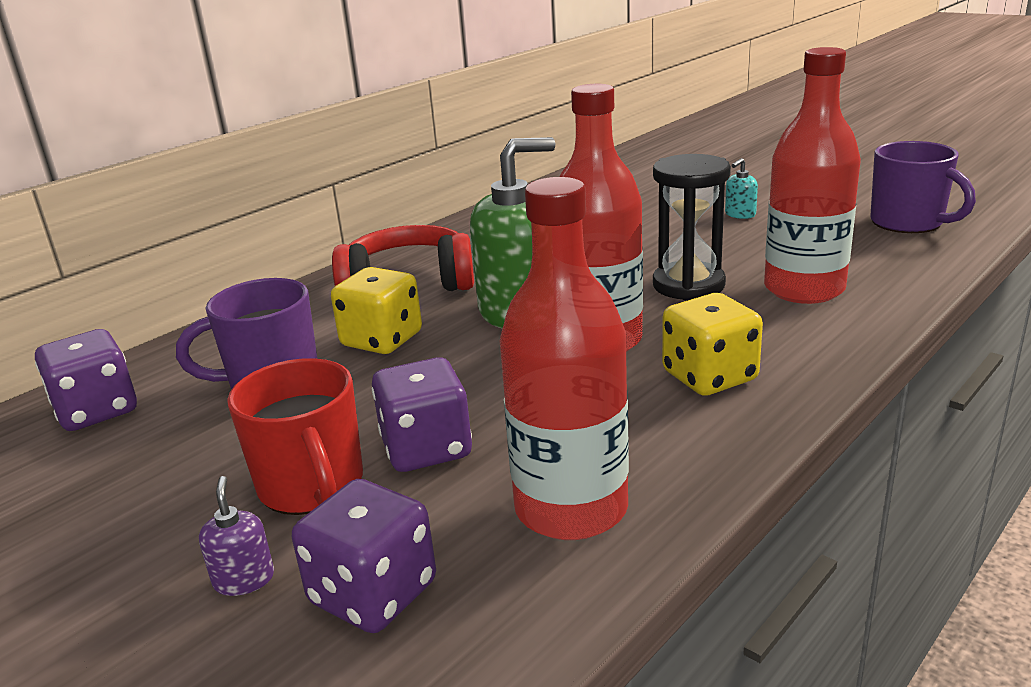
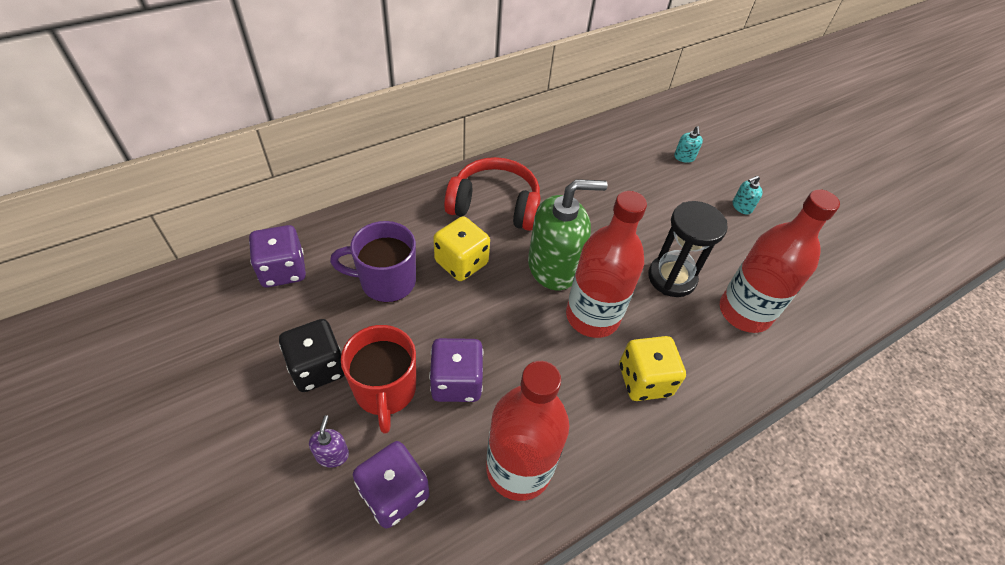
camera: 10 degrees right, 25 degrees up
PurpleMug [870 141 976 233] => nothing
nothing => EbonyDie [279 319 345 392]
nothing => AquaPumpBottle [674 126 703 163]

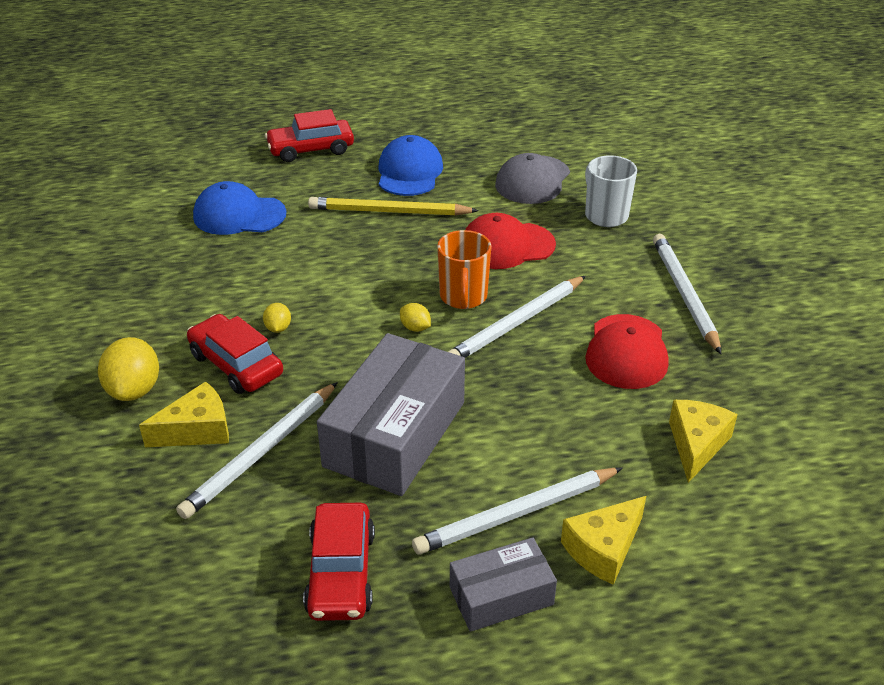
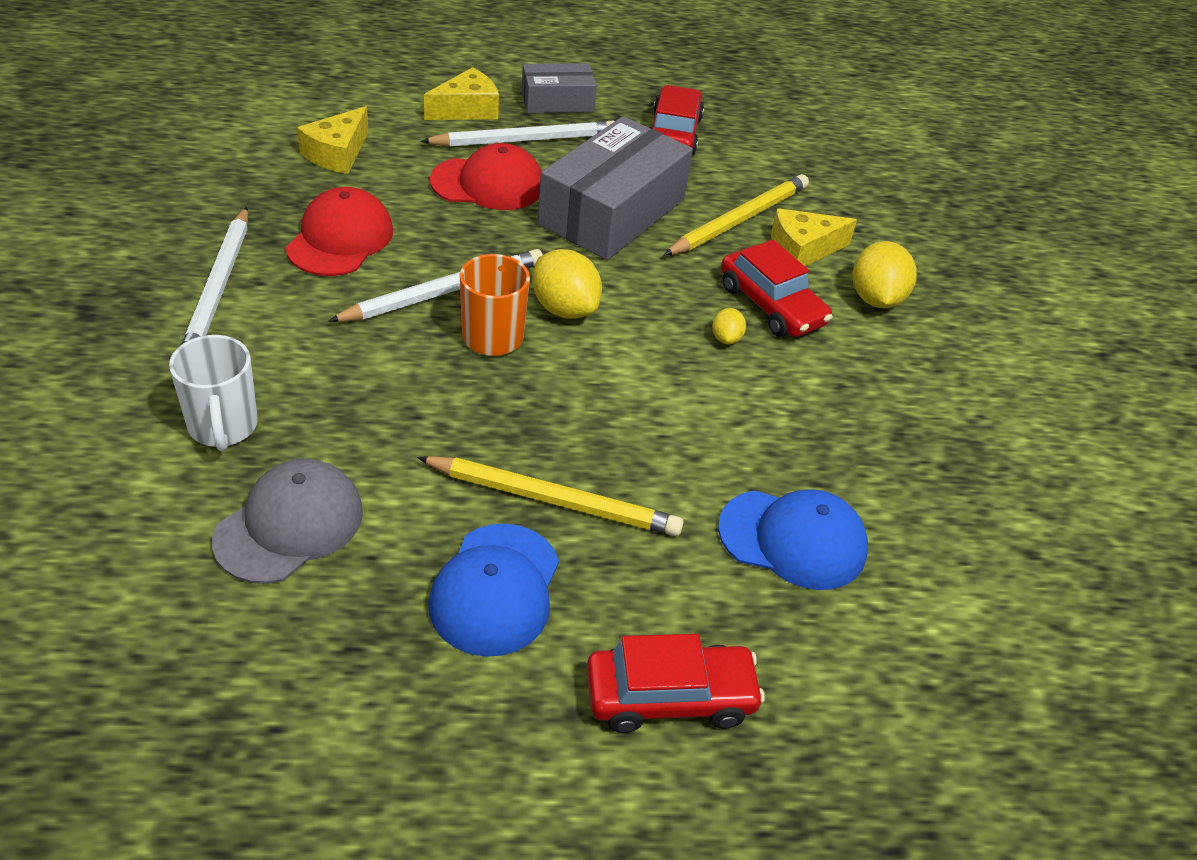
camera: 175 degrees left, 5 degrees up
RedPeakedCap [465 213 556 269] => RedPeakedCap [430 143 541 210], moved
SnowWhiteWoodenPencil [176 382 338 519] => BrightYellowWoodenPencil [664 174 809 256]
BrightYellowToyLemon [400 303 431 332] => BrightYellowToyLemon [532 249 602 319], x1.94

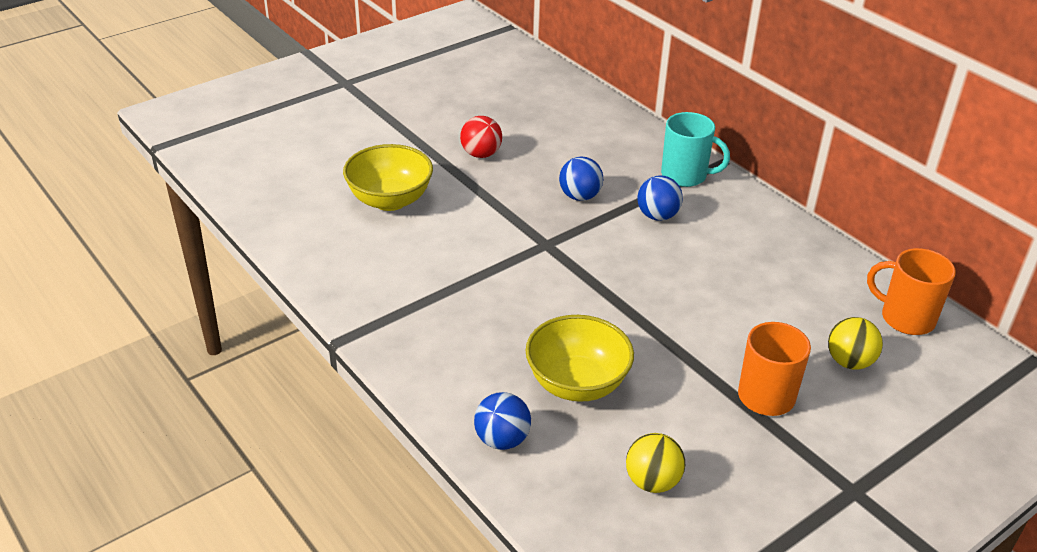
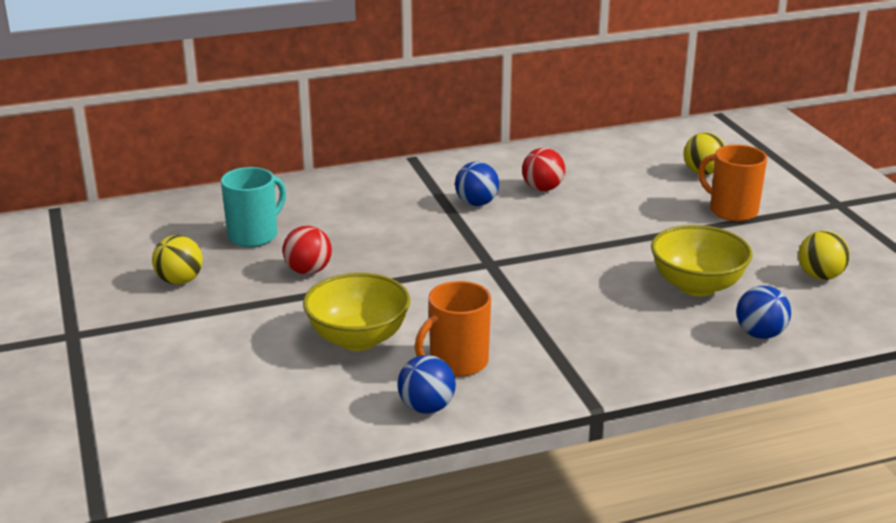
camera: 70 degrees left, 10 degrees down
nothing => BrightYellowPlayBall [152 235 203 285]
nothing => RedPlayBall [522 148 565 191]
BluePlayBall [559 156 603 201] => BluePlayBall [397 355 456 413], moved
AquaMug [661 112 730 187] => AquaMug [221 167 286 247], moved
OrangeMug [867 248 956 335] => OrangeMug [415 281 491 377], moved

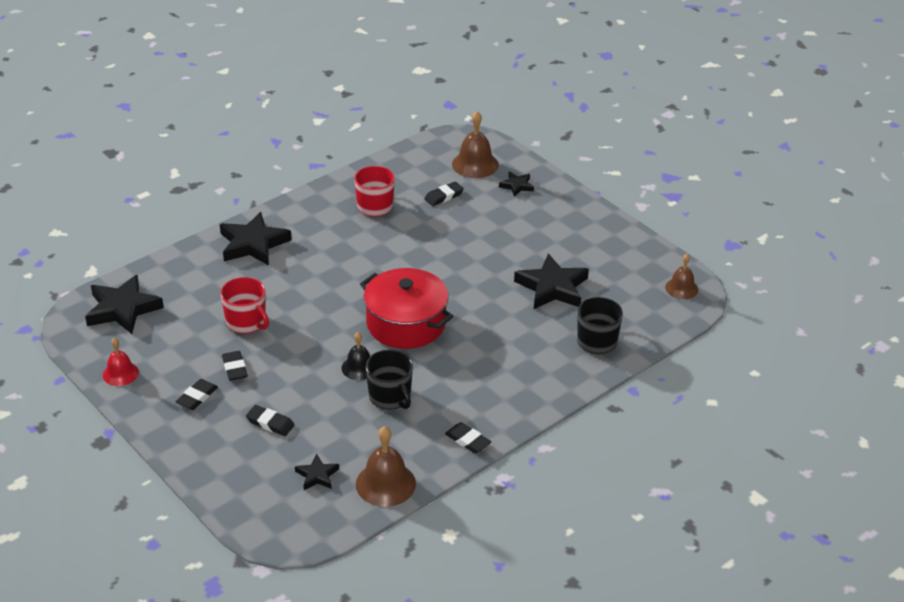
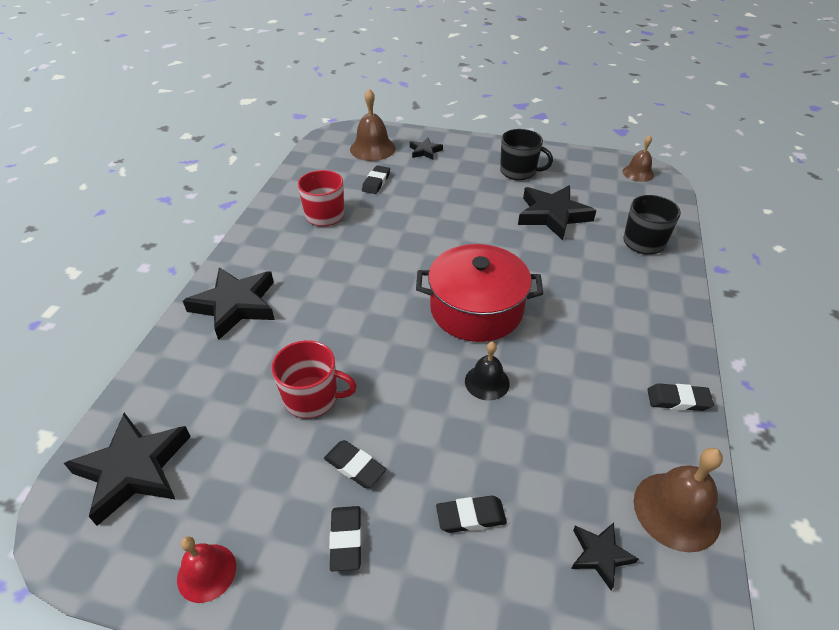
camera: 35 degrees left, 5 degrees up
EbonyMug [366 350 413 410] => EbonyMug [500 129 553 180], moved

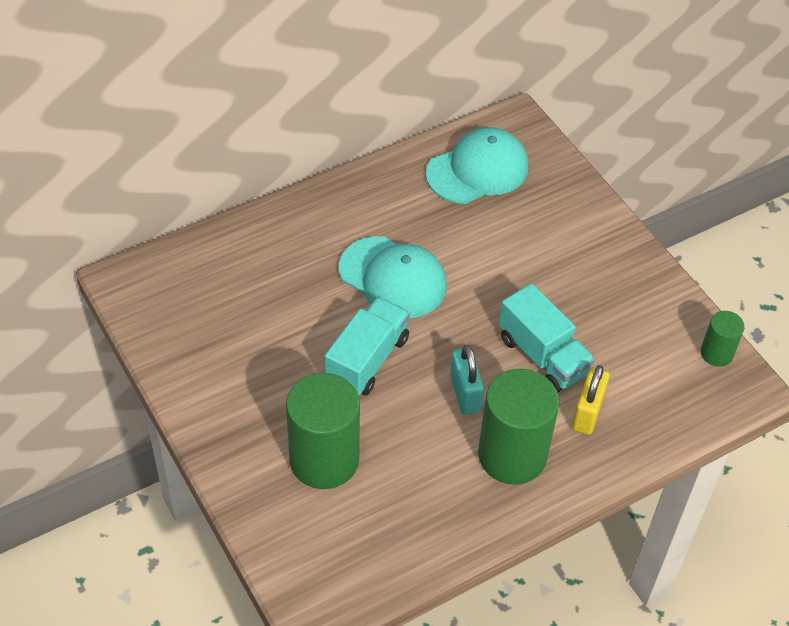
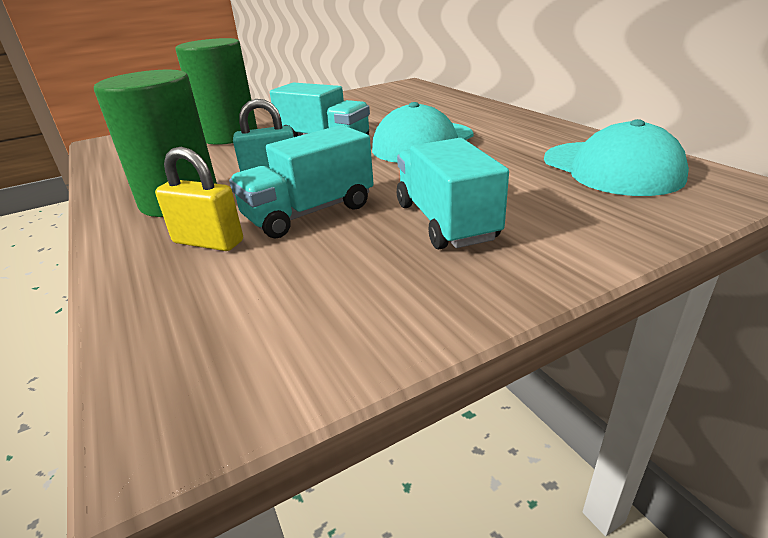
camera: 95 degrees right, 20 degrees down
EmeraldCylinder [700 311 745 367] => nothing
nothing => AquaLorry [397 138 509 249]

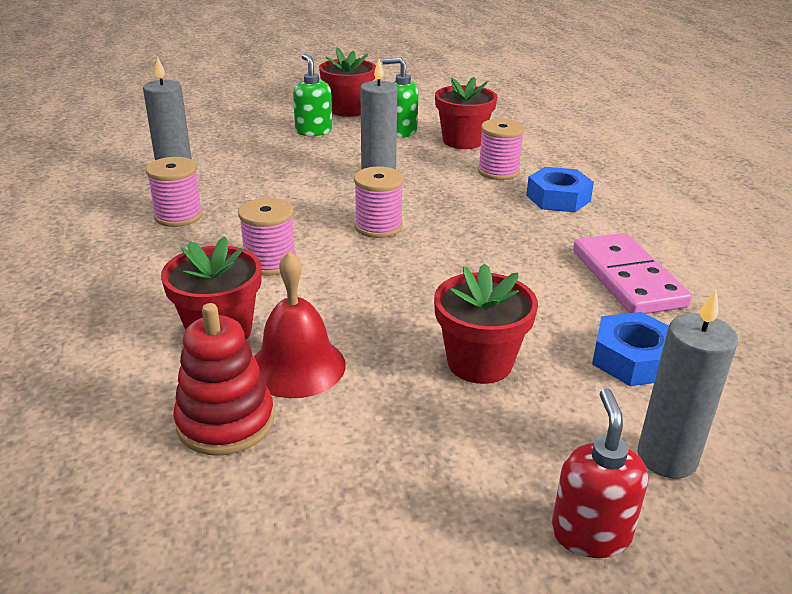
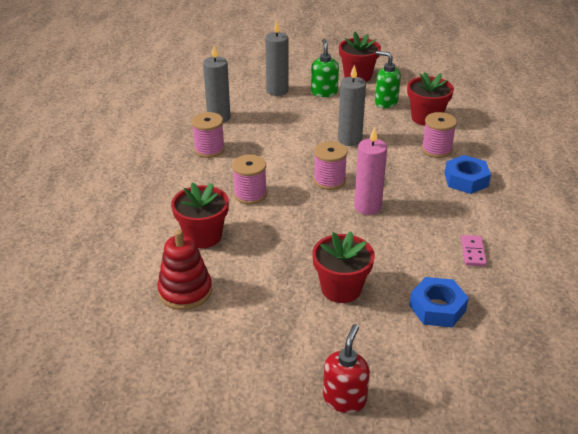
camera: 20 degrees right, 5 degrees up
RedSchoolBell [254 251 346 398] => nothing
nothing => RosePinkWaxCandle [354 127 387 215]
AshGreyWaxCandle [637 289 738 479] => AshGreyWaxCandle [265 20 288 96], moved
RosePinkDomino [573 233 692 314] => RosePinkDomino [461 235 487 266], x0.48

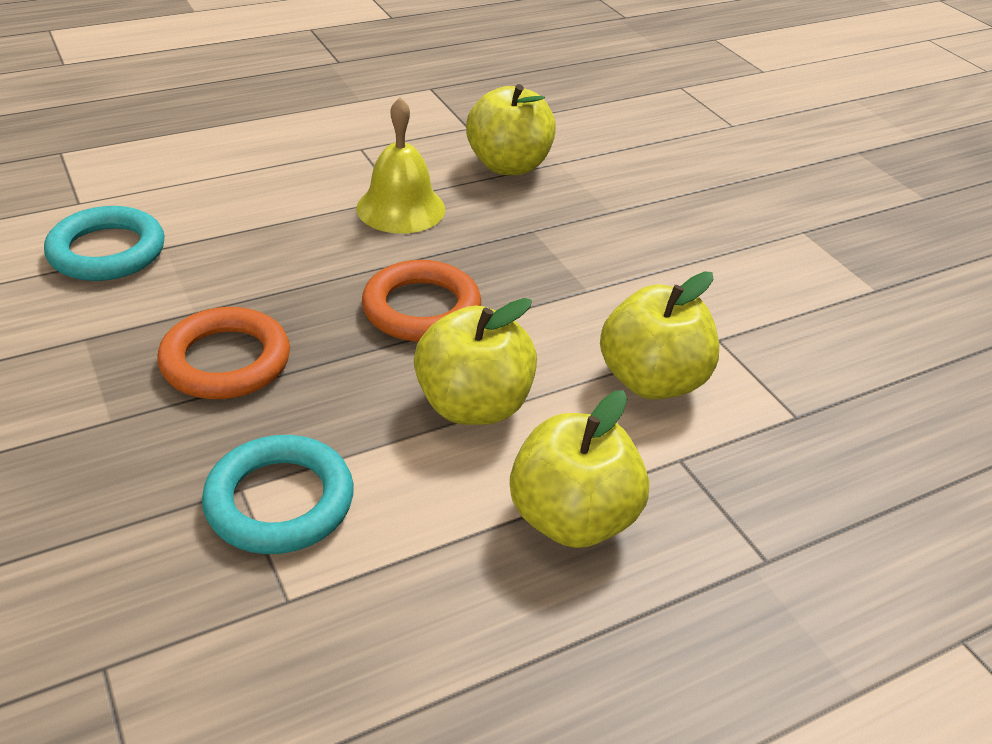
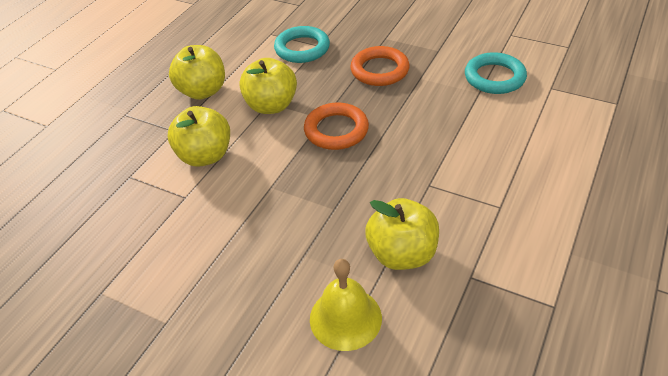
camera: 150 degrees right, 5 degrees up
BrightYellowSchoolBell [356 97 445 234] => BrightYellowSchoolBell [310 259 382 351], moved

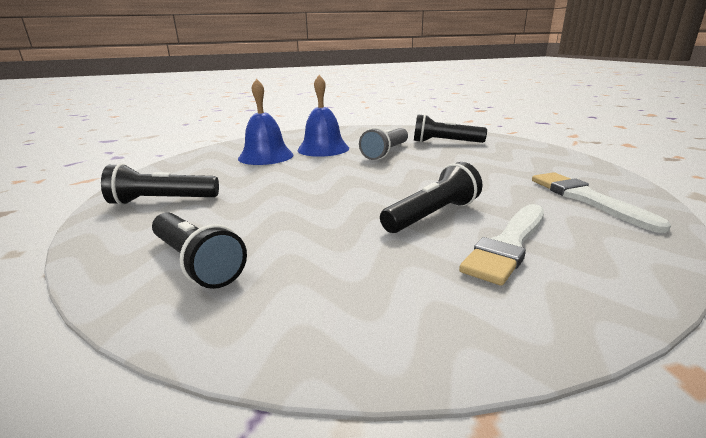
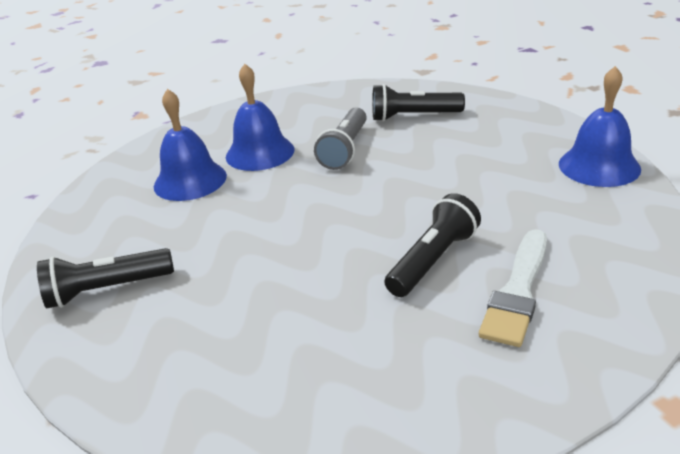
camera: 10 degrees left, 10 degrees up
EbonyTorch [152 212 247 289] => nothing
SnowWhitePaintBrush [532 172 671 233] => nothing
nothing => BlueSchoolBell [559 66 641 187]

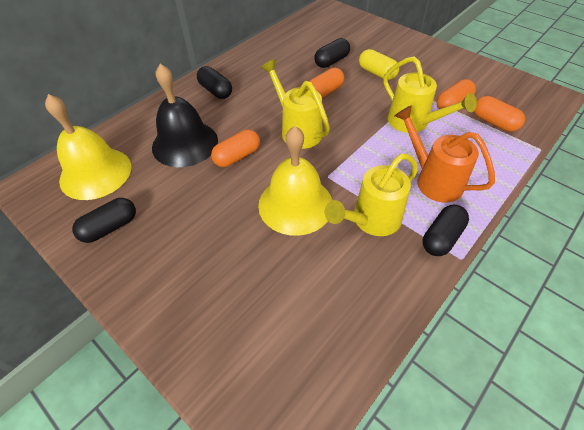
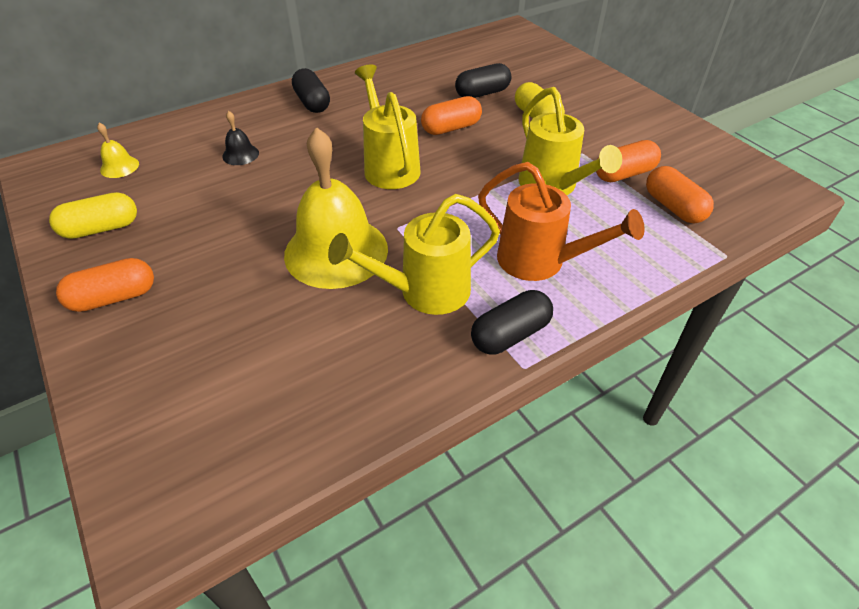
camera: 15 degrees right, 5 degrees down
OrangePill [211 129 260 167] => OrangePill [56 258 154 312], moved
EbonyPill [72 198 136 243] => BrightYellowPill [49 192 137 239]
OrangeWateringCan [394 105 495 203] => OrangeWateringCan [478 162 644 281], 150 degrees clockwise
BrightYellowSchoolBell [45 94 131 200] => BrightYellowSchoolBell [97 123 139 178], x0.41
EbonySchoolBell [152 64 218 167] => EbonySchoolBell [222 111 259 165], x0.41

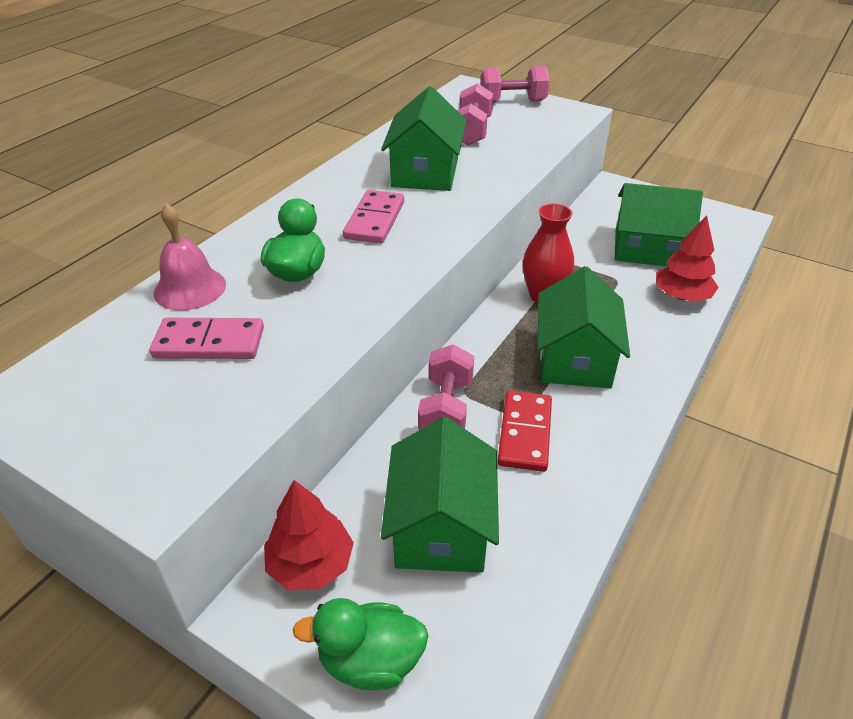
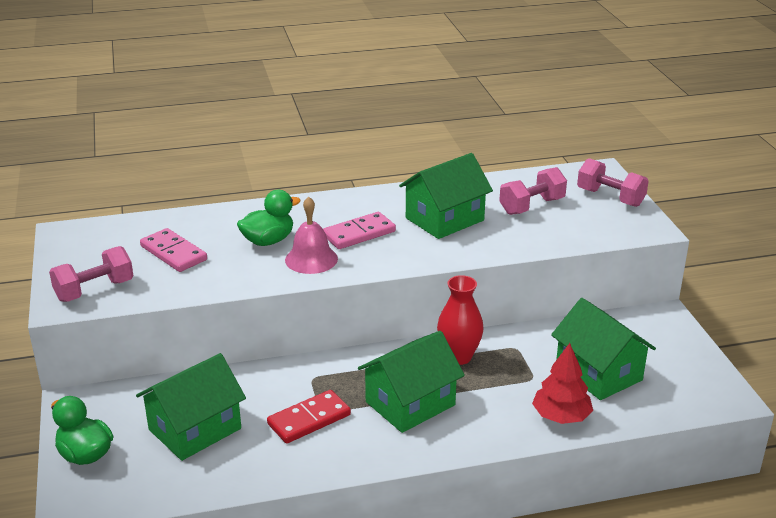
camera: 45 degrees right, 10 degrees down
RedTree [264 480 354 590] => nothing
RosePinkSchoolBell [154 204 226 311] => RosePinkSchoolBell [285 197 338 274], moved
RosePinkHandWeight [418 344 474 430] => RosePinkHandWeight [49 246 134 302], moved

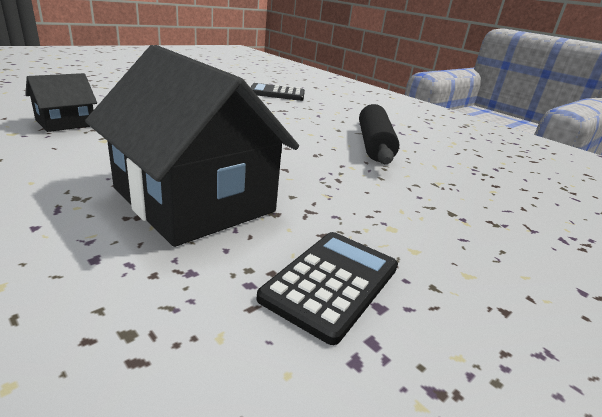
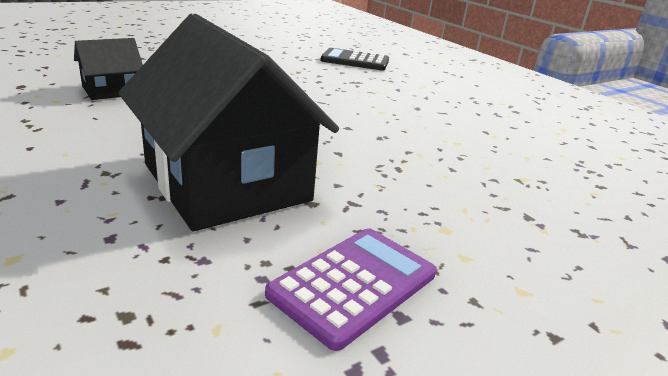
camera: 10 degrees right, 0 degrees up
EbonyPastryRoller [359 104 400 164] => nothing
EbonyPocketCalculator [256 232 398 345] => PurplePocketCalculator [265 228 436 351]

